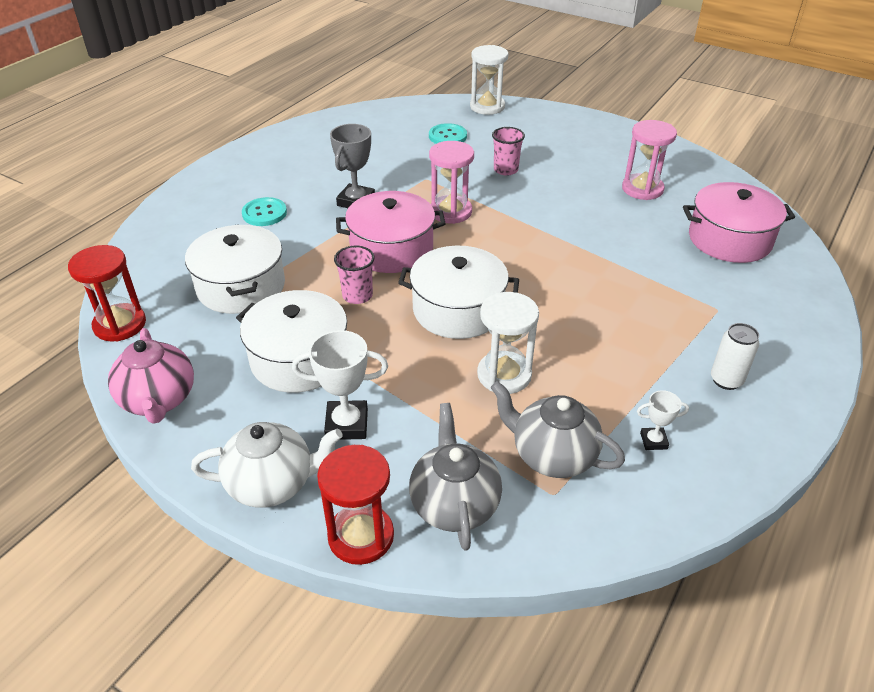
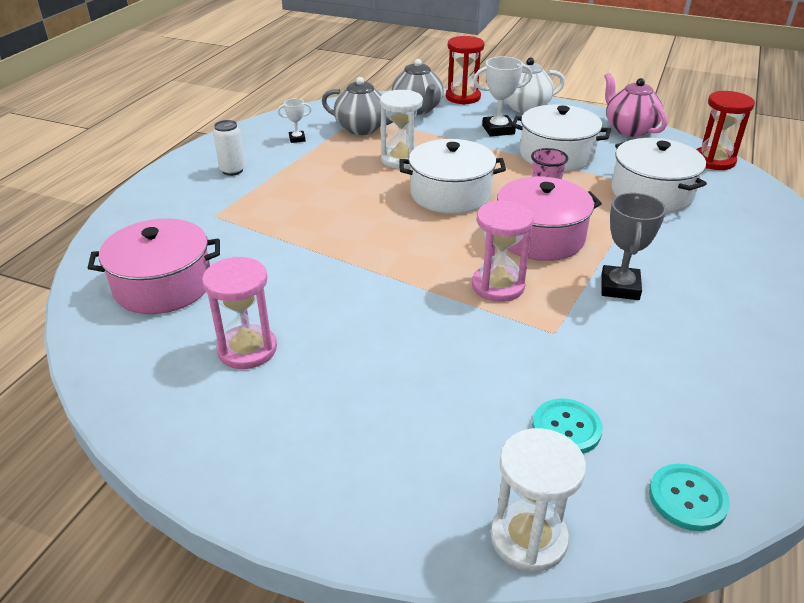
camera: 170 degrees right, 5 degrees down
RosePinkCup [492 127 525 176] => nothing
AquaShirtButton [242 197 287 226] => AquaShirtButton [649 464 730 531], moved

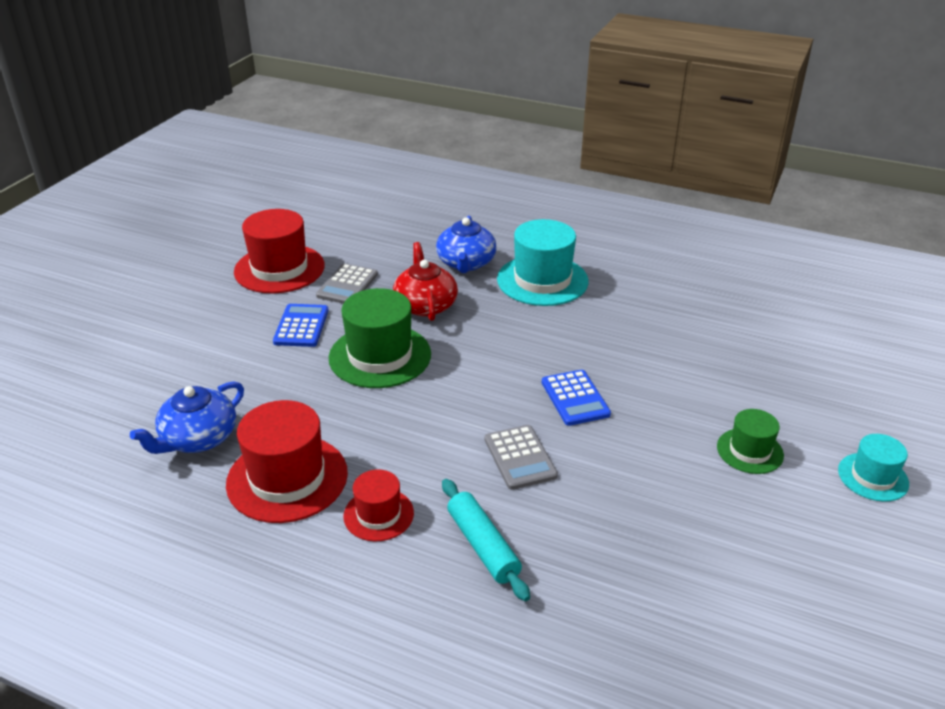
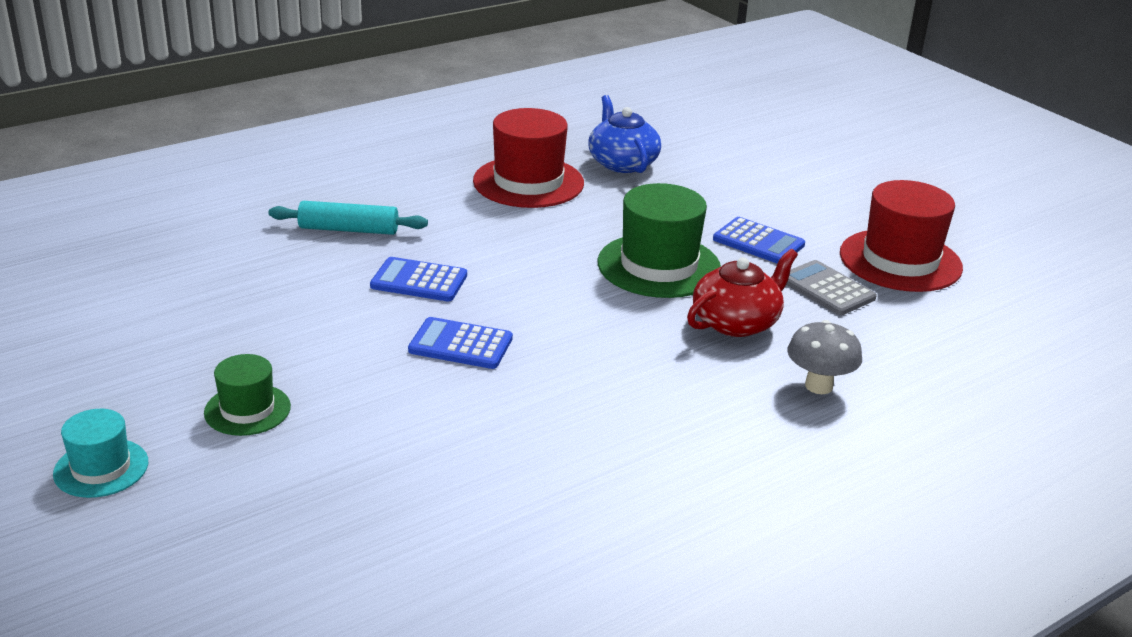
camera: 120 degrees right, 5 degrees down
RedTallHat [343 469 414 542] => nothing
AquaTallHat [497 219 589 306] => nothing
BlueTeaPot [436 216 497 273] => AshGreyFungus [788 320 862 394]
AshGreyPocketCalculator [485 425 558 490] => BluePocketCalculator [370 257 467 301]
RedTeaPot [393 242 458 321] => RedTeaPot [687 249 798 337], 60 degrees counterclockwise

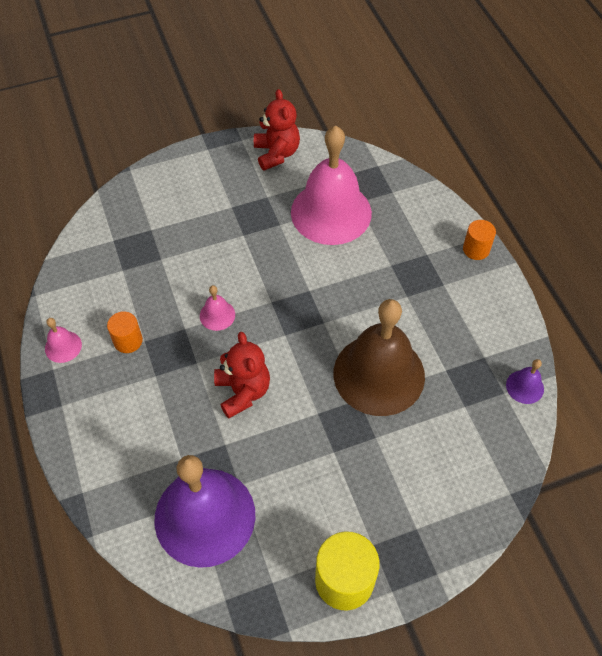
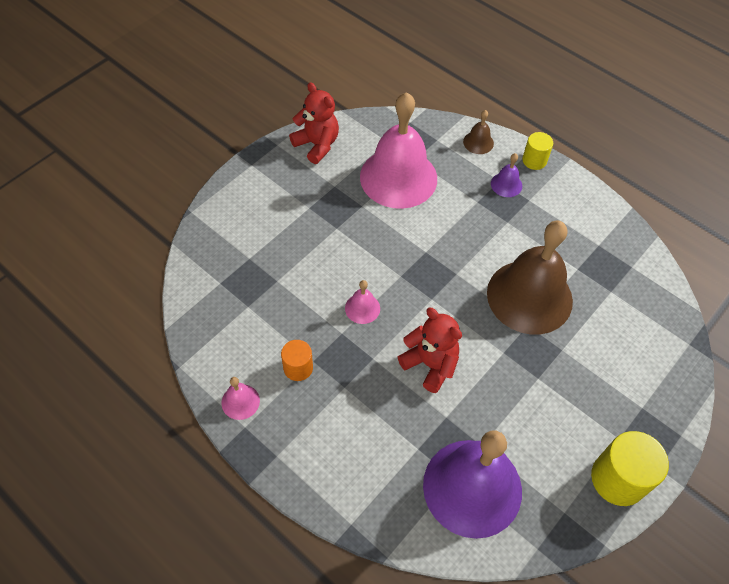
camera: 30 degrees left, 0 degrees up
nothing => DarkBrownSchoolBell [463 110 494 154]
PurpleSchoolBell [506 359 544 404] => PurpleSchoolBell [491 153 522 197], moved
OrangeCylinder [463 220 496 260] => BrightYellowCylinder [522 132 553 170]

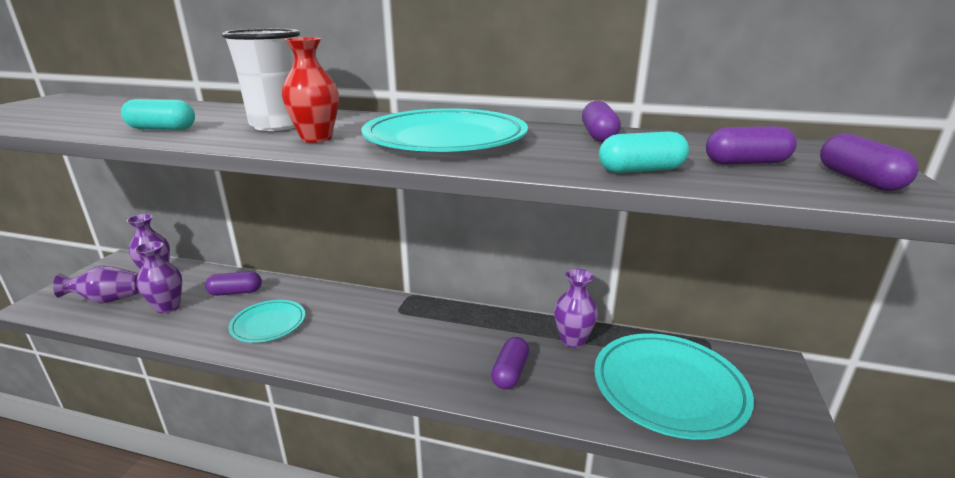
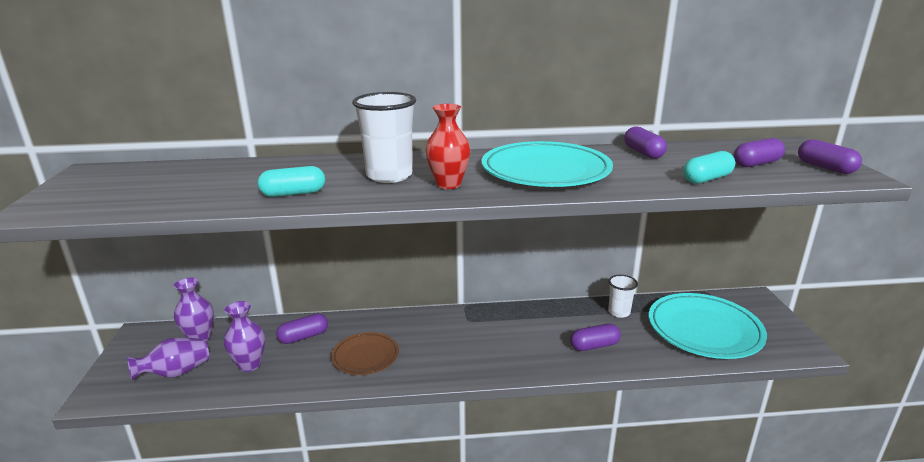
camera: 20 degrees left, 0 degrees up
PurpleVase [554 269 598 348] => SnowWhiteCup [608 275 638 318]
AquaFlatDish [228 300 305 343] => DarkBrownFlatDish [331 332 399 375]
PurplePill [491 337 529 389] => PurplePill [570 324 621 351], 75 degrees clockwise

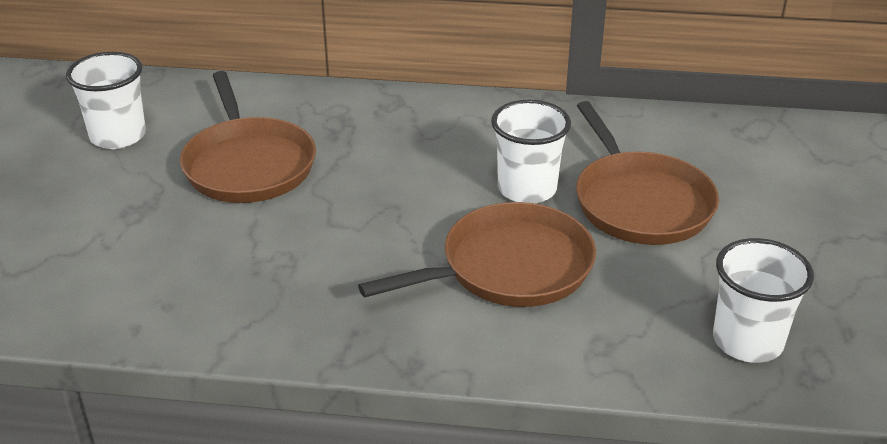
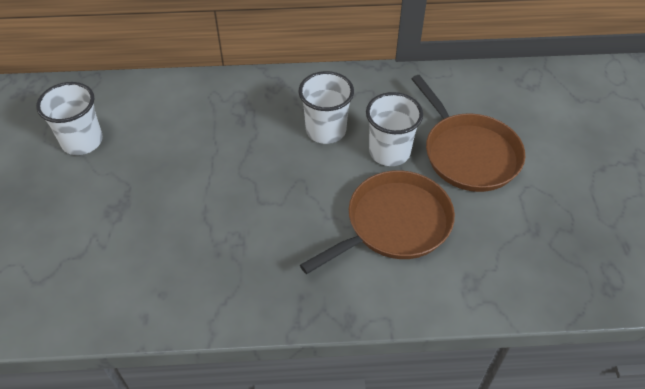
camera: 10 degrees left, 15 degrees up
DarkBrownFryingPan [180 71 316 203] => nothing
SnowWhiteCup [713 238 814 363] => SnowWhiteCup [299 71 354 144], moved

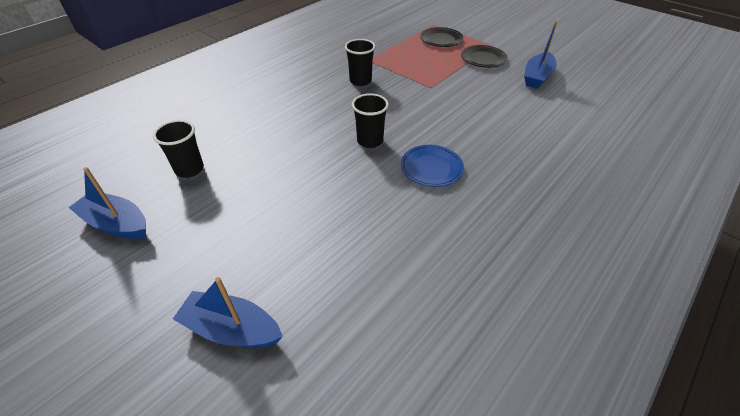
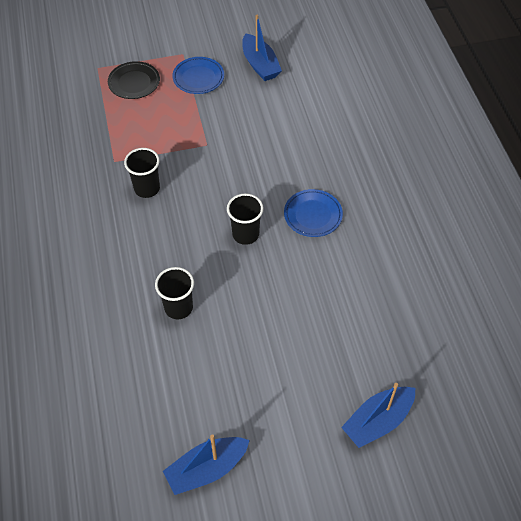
camera: 55 degrees left, 10 degrees up
EbonyCup [153 120 204 178] => EbonyCup [155 267 194 319], moved
EbonyFlatDish [461 45 508 68] => BlueFlatDish [172 57 224 94]

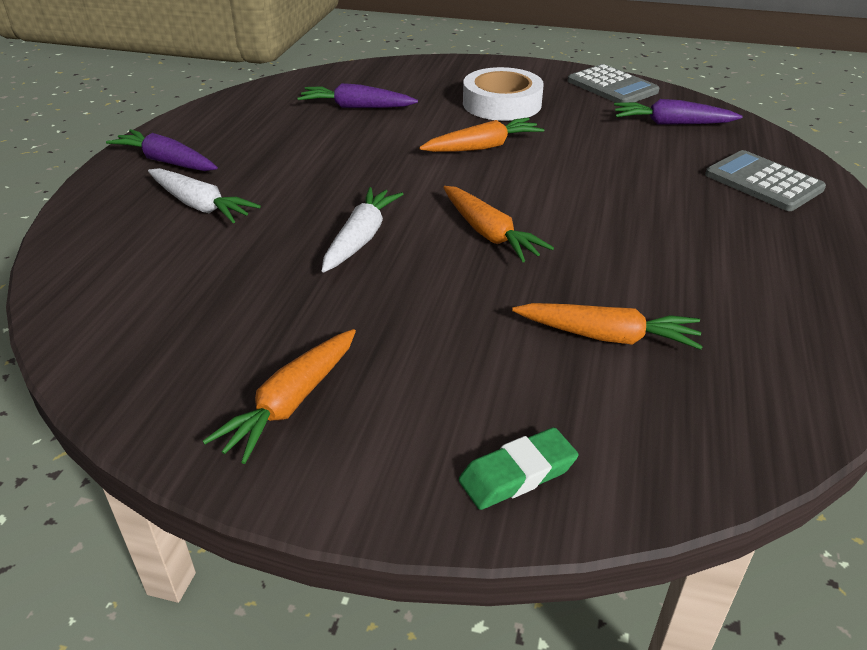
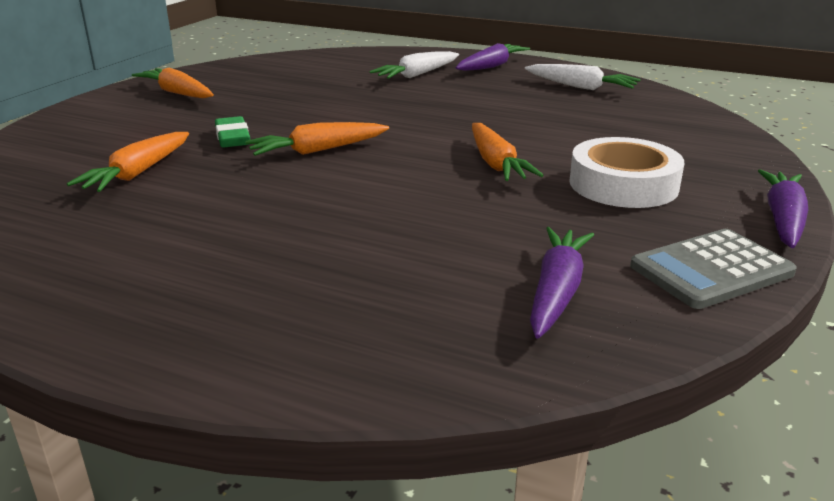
camera: 100 degrees right, 10 degrees down
AshGreyPocketCalculator [705 150 826 211] => nothing
PurpleRootVegetable [297 83 418 108] => PurpleRootVegetable [758 169 808 248], moved
SnowWhiteRootVegetable [322 187 403 273] => SnowWhiteRootVegetable [525 64 640 90], moved
EmeraldEraser [459 427 578 510] => EmeraldEraser [215 116 250 147], moved

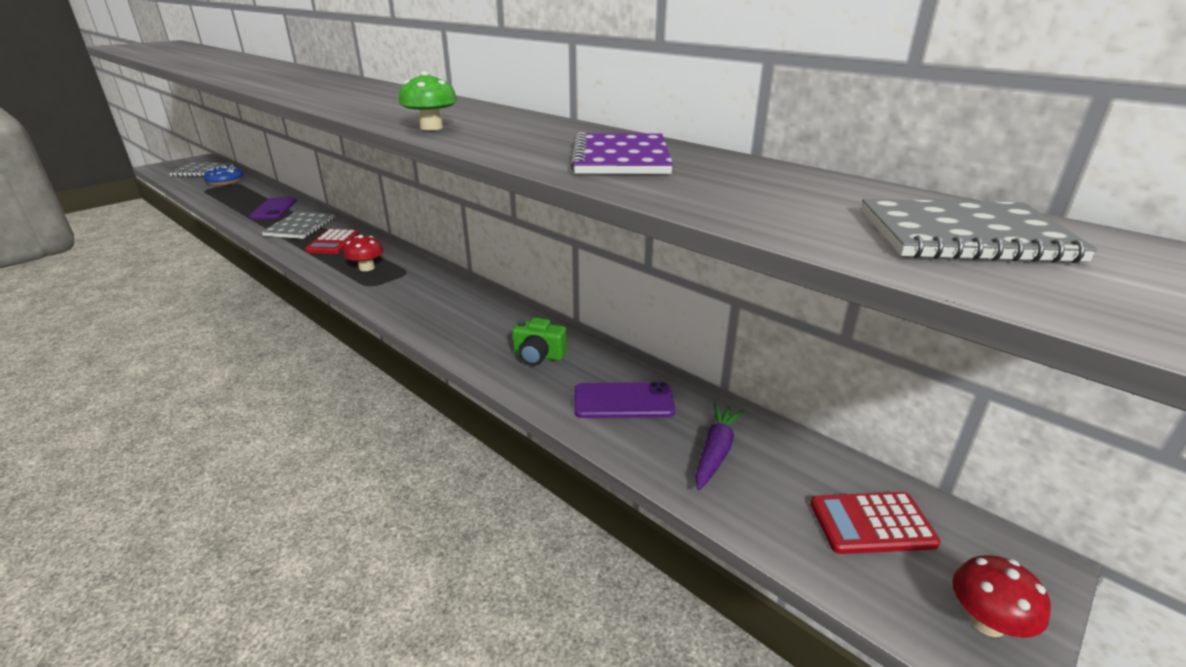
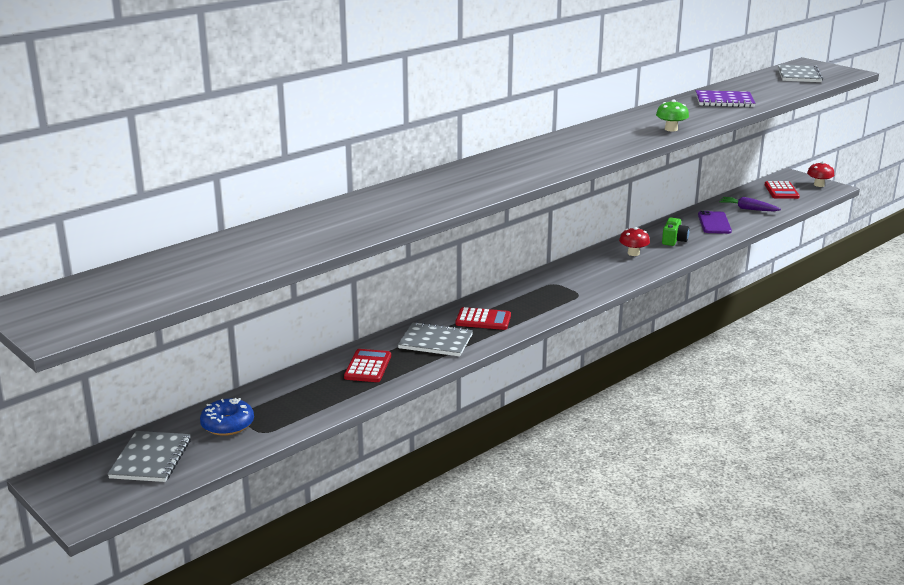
camera: 85 degrees left, 5 degrees down
RedFungus [344 235 384 271] => RedFungus [619 227 650 256], moved
PurplePhone [249 197 297 219] => RedPocketCalculator [344 349 391 382]

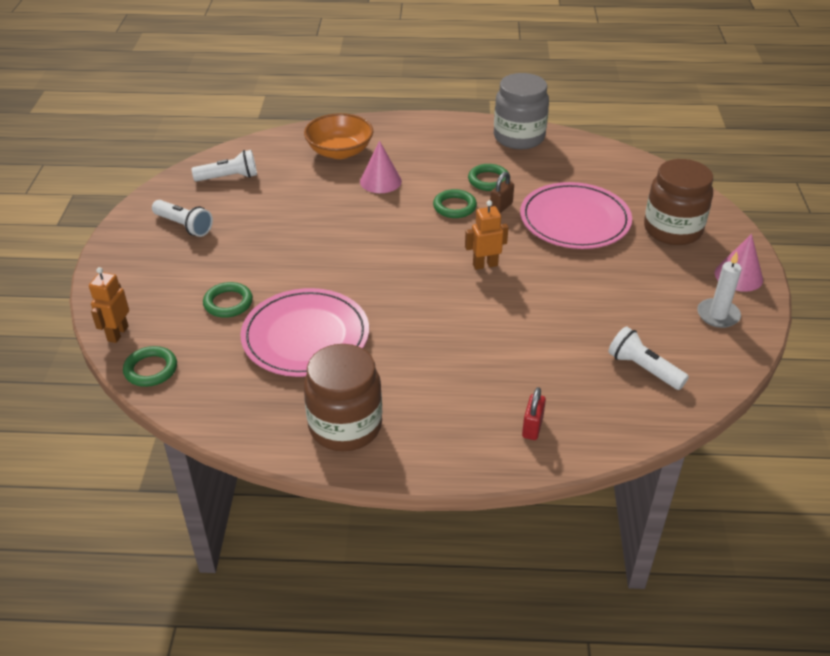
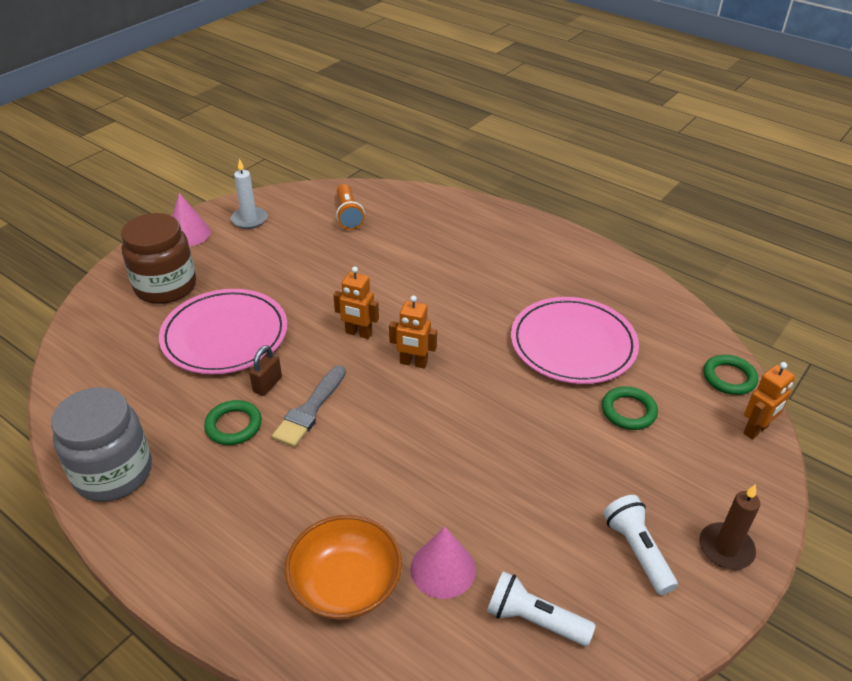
camera: 145 degrees left, 0 degrees up
DarkBrownPreserveJar [304 344 382 451] => nothing
RedPadlock [522 387 546 440] => nothing
nothing => OrangeRobotFigure [389 295 437 369]
nothing => DarkBrownWaxCandle [699 484 760 570]
RosePinkConeShape [360 141 402 193] => RosePinkConeShape [410 527 476 599], moved
EmeraldRing [433 189 477 218] => AshGreyPaintBrush [272 365 346 447]
SnowWhiteTorch [608 326 689 390] => OrangeTorch [336 184 365 230]
DarkBrownPadlock [490 172 514 213] => DarkBrownPadlock [249 345 282 396], 45 degrees counterclockwise

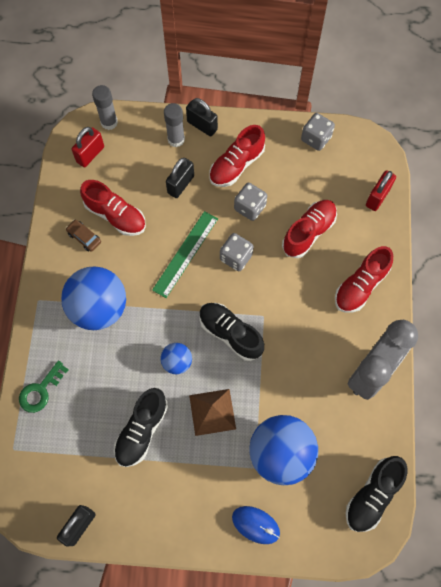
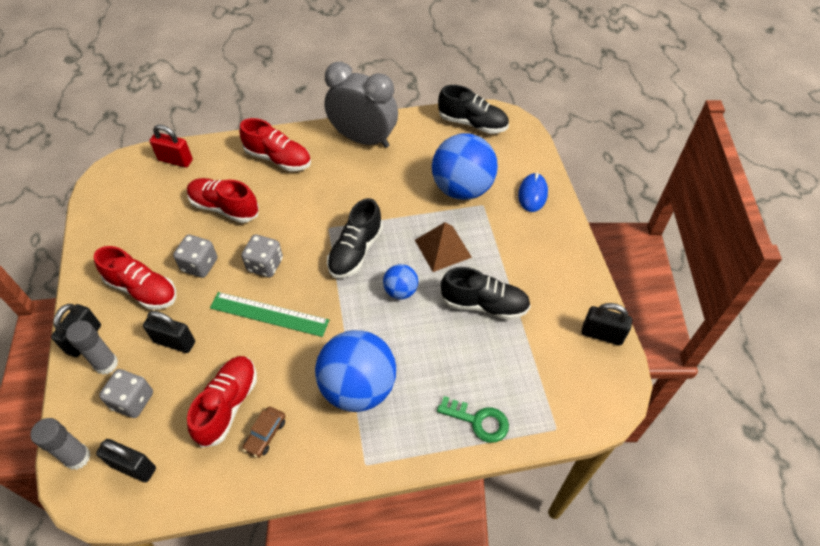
camera: 105 degrees left, 15 degrees down
AshGreyDie [301 113 335 151] => AshGreyDie [99 369 153 418], moved
RedPadlock [71 127 104 167] => EbonyPadlock [96 439 156 482]

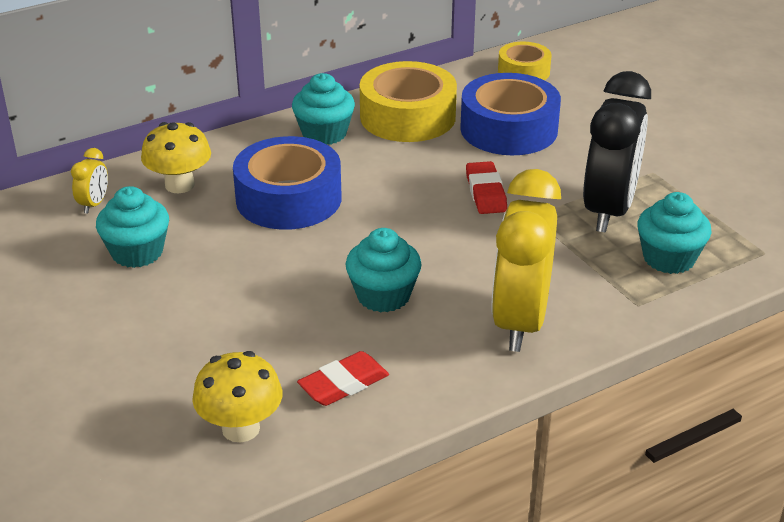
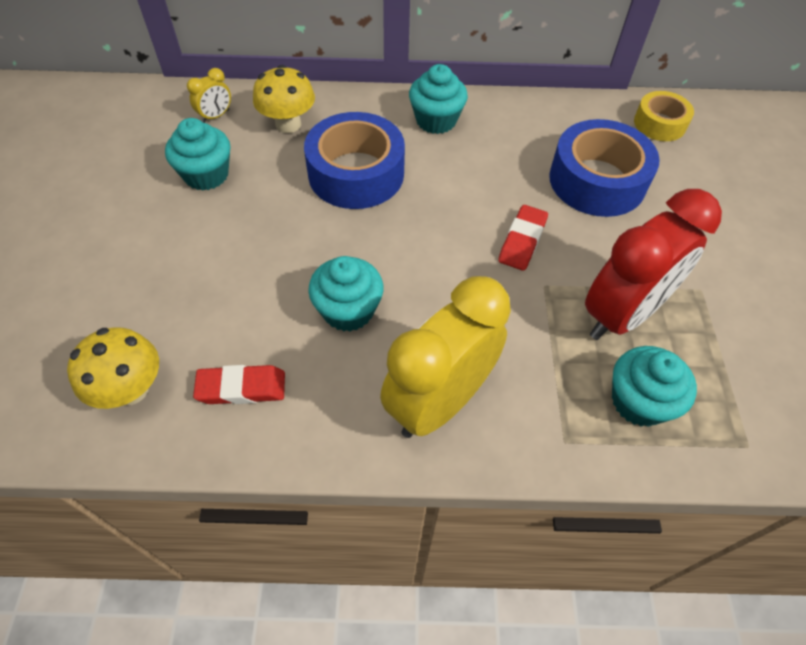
camera: 30 degrees right, 20 degrees up
BrightYellowTape [360 61 457 142] => nothing
EbonyAlarmClock [583 71 651 233] => RedAlarmClock [585 189 722 340]

